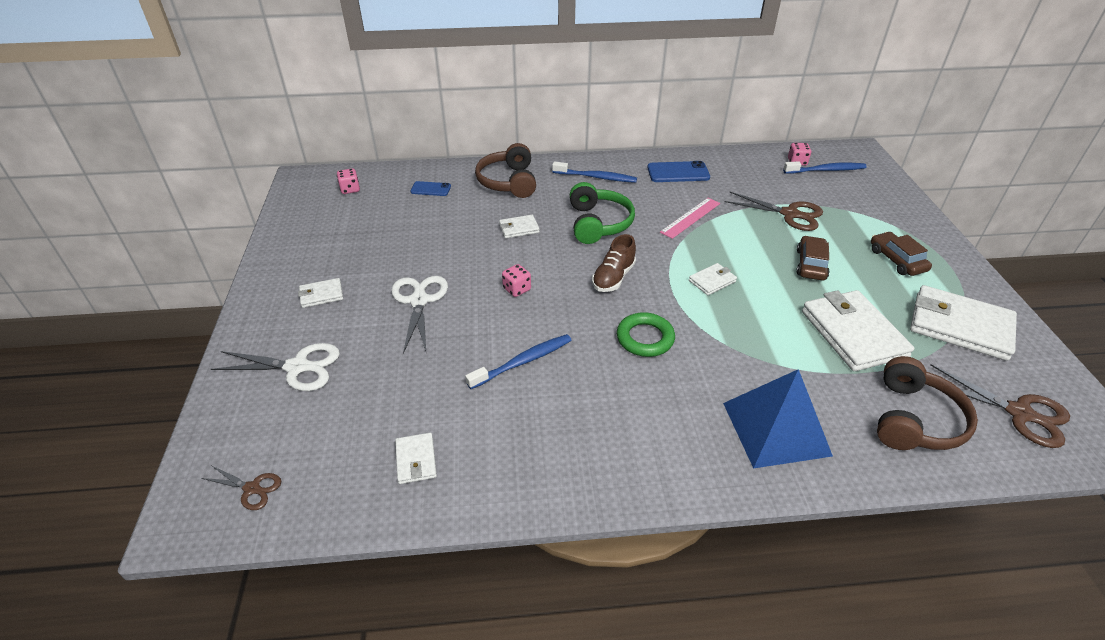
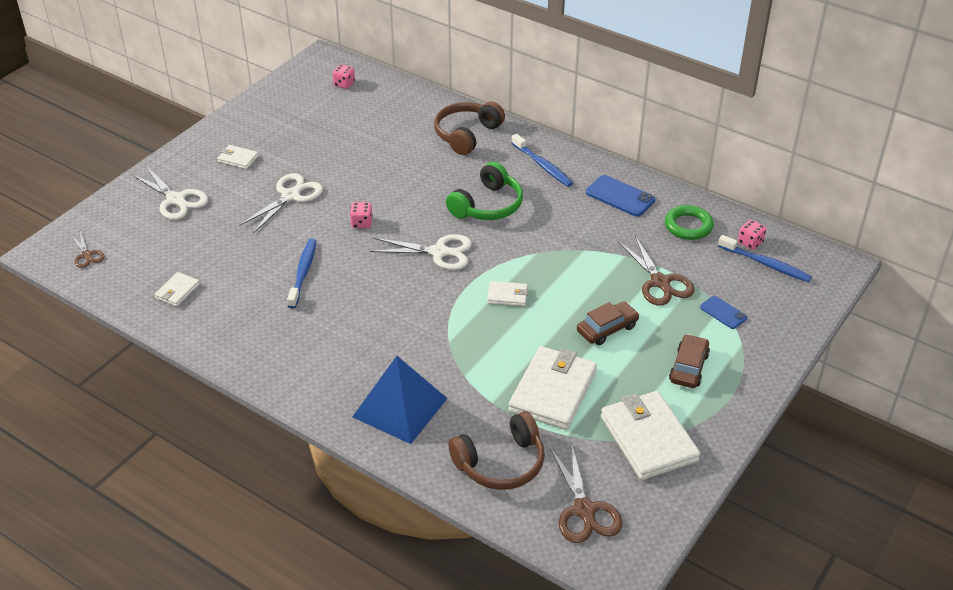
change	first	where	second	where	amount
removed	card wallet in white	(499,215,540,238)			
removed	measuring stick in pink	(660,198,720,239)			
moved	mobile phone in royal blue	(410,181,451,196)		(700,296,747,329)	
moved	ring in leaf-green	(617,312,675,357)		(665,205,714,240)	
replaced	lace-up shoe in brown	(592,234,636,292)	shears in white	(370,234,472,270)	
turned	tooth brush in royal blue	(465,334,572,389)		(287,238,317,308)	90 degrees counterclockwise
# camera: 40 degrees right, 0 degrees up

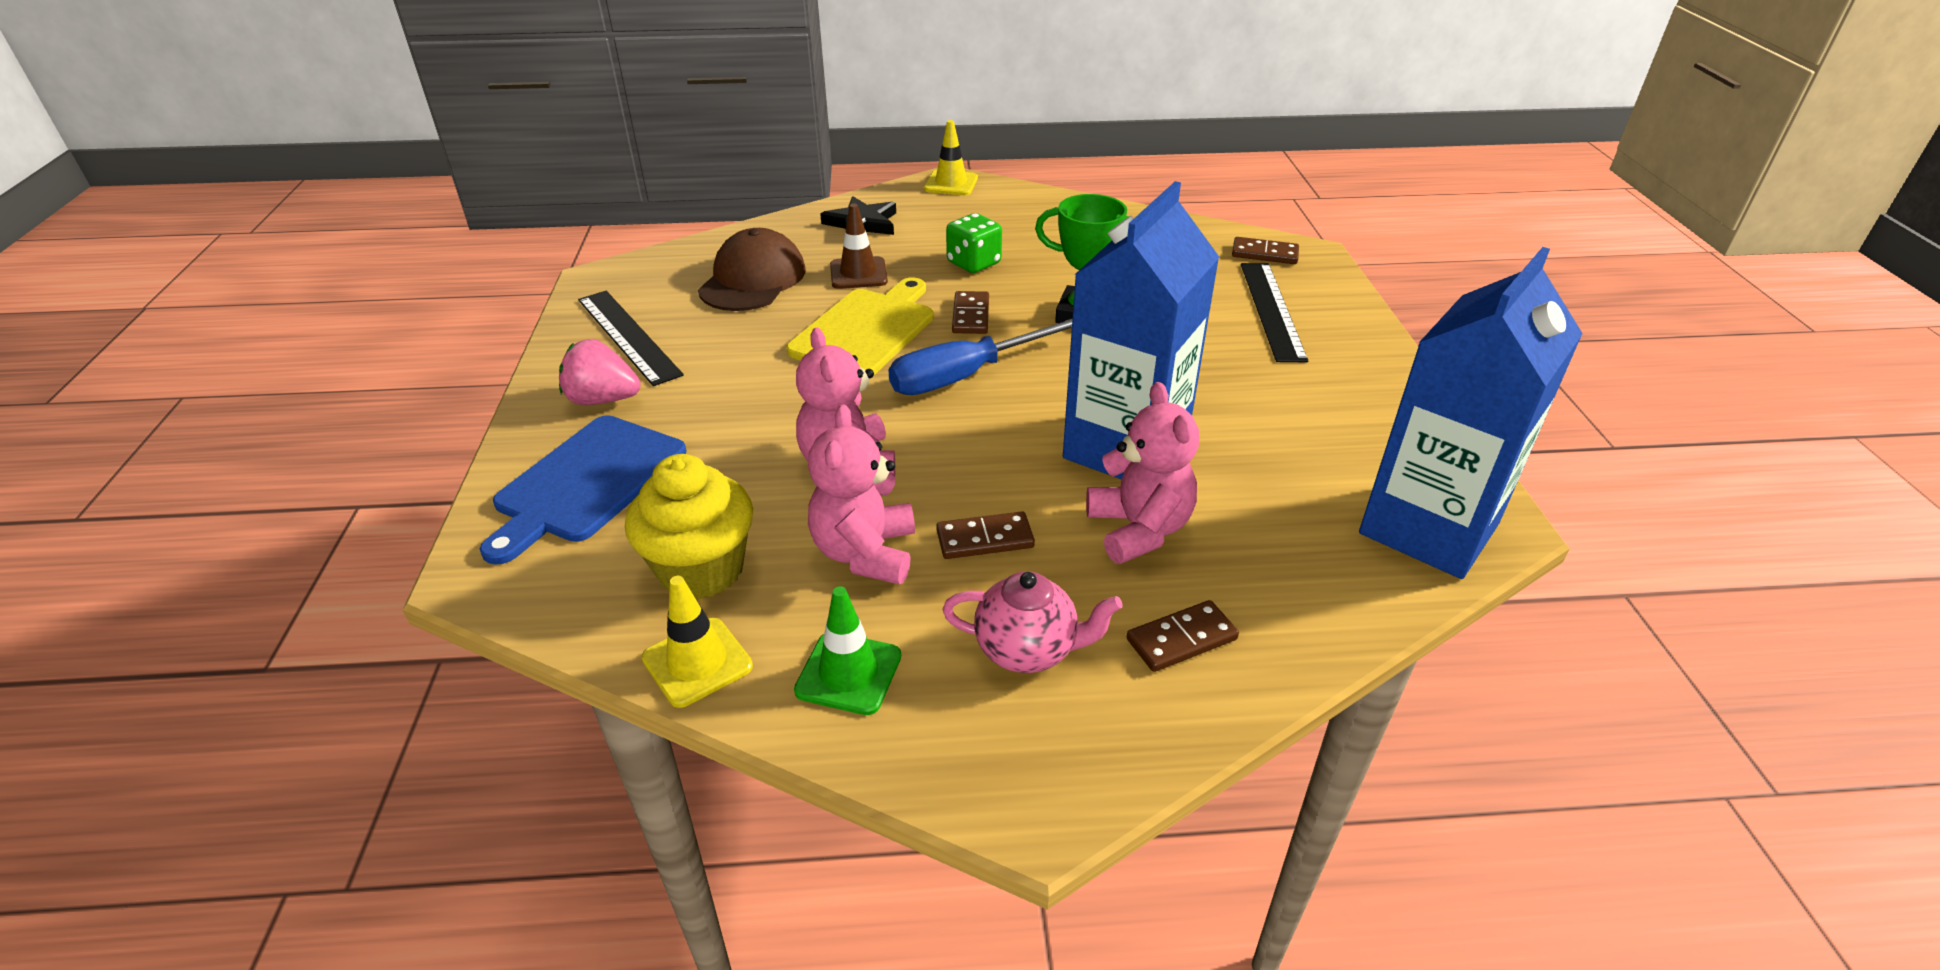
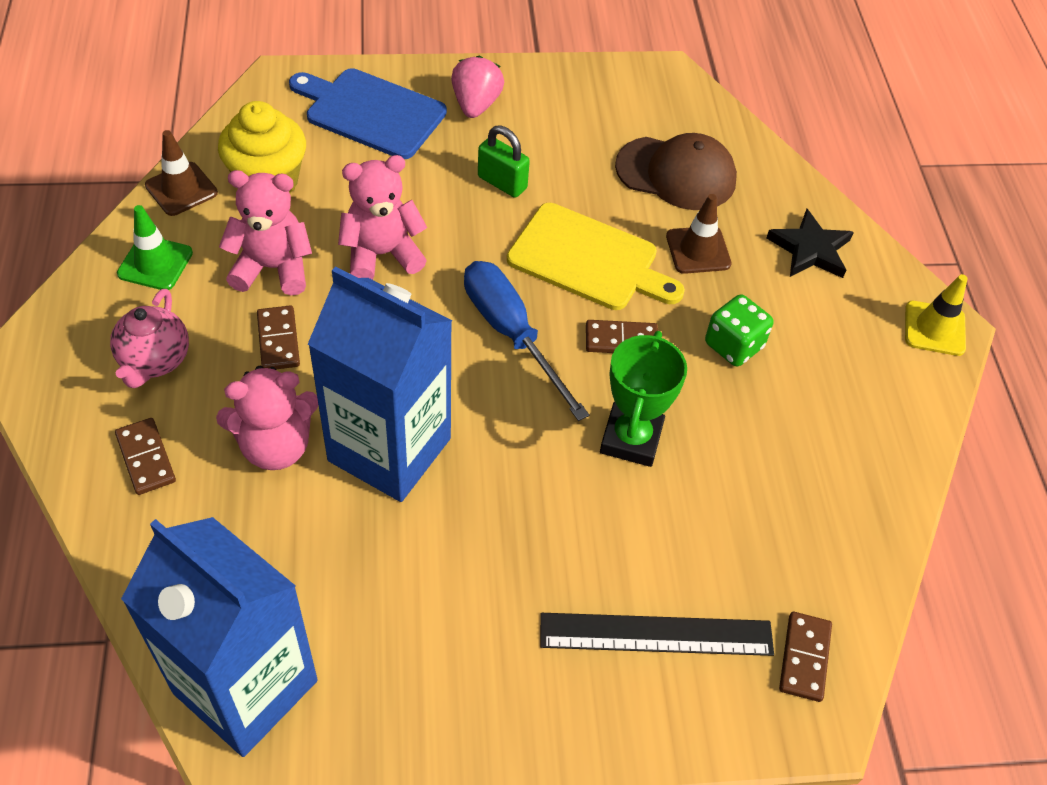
change	first	where	second	where	amount
removed	measuring stick in jet-black	(578,291,684,386)			
added			lock in leaf-green	(478,125,530,198)	
recoloured	road cone in yellow	(642,576,753,708)	road cone in brown	(145,130,218,216)	
# camera: 85 degrees right, 15 degrees up

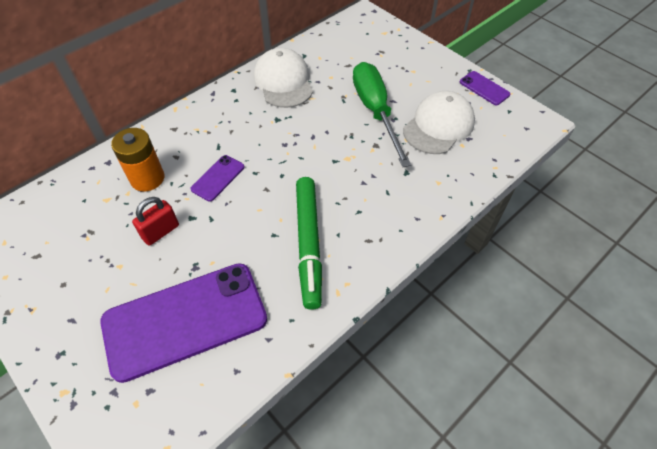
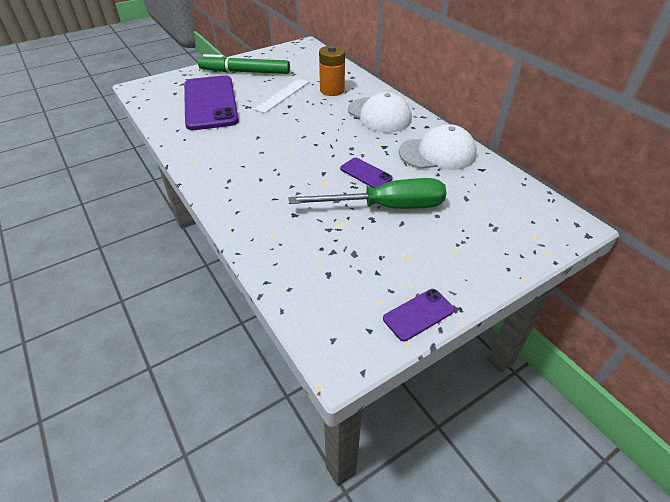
change	first	where	second	where	amount
moved	mobile phone in royal purple	(190,155,244,202)		(340,157,392,188)	
moved	felt pen in leaf-green	(296,177,322,310)		(198,54,290,74)	
moved	cap in white	(403,91,475,154)		(348,92,412,133)	
replaced	lock in crimson	(132,197,179,246)	measuring stick in white	(253,78,309,113)	
# camera: 100 degrees right, 10 degrees down

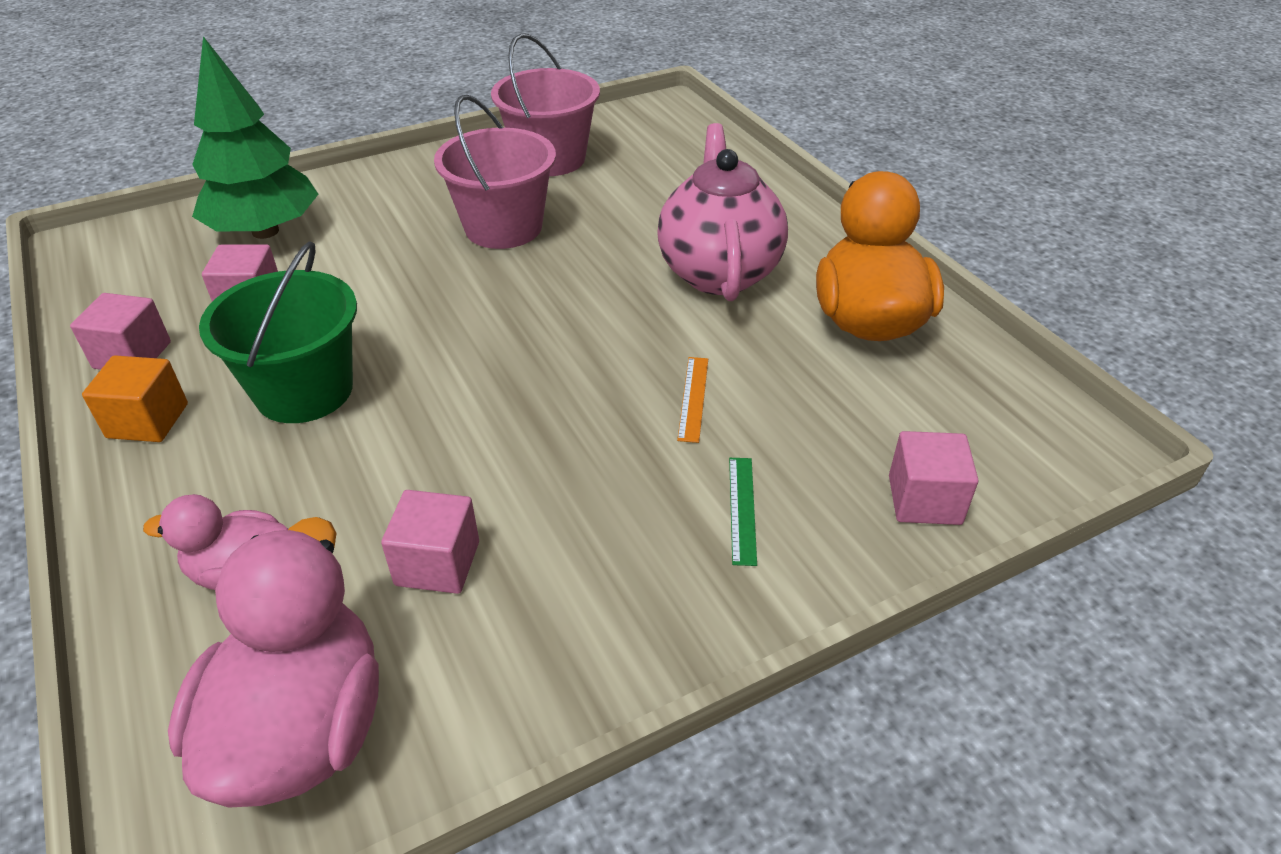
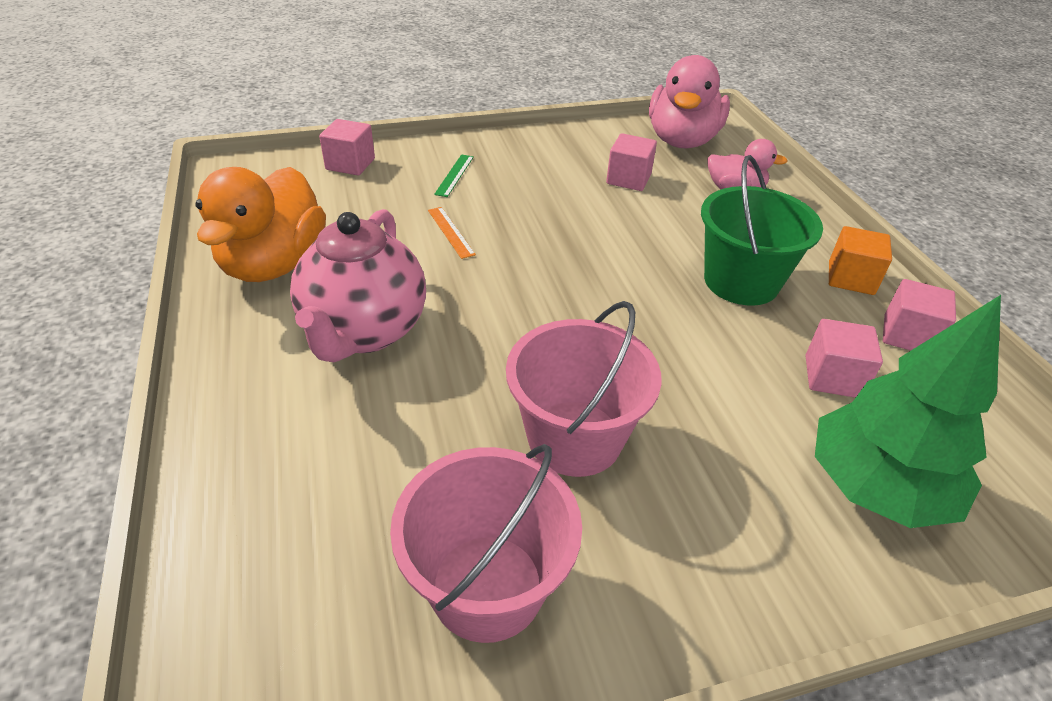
change	first	where	second	where	amount
turned	measuring stick in orange-coloured	(677,357,708,443)		(428,207,476,259)	45 degrees counterclockwise
# camera: 170 degrees left, 0 degrees up

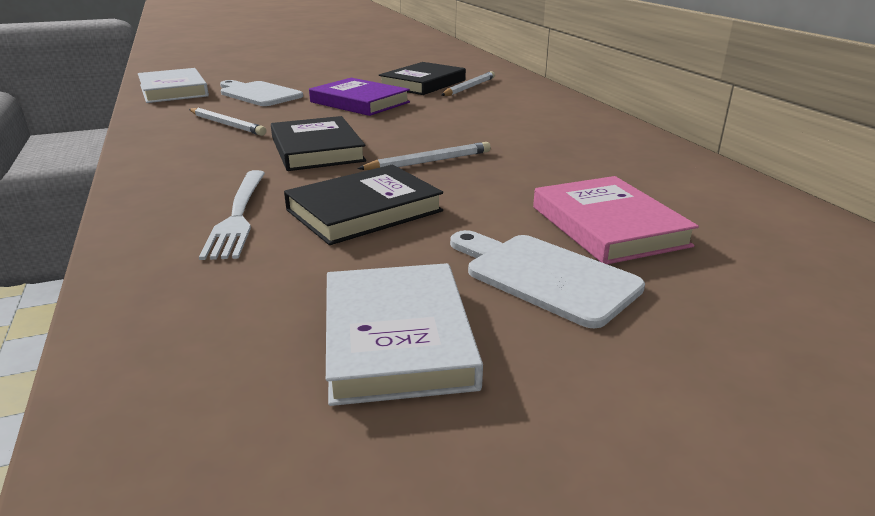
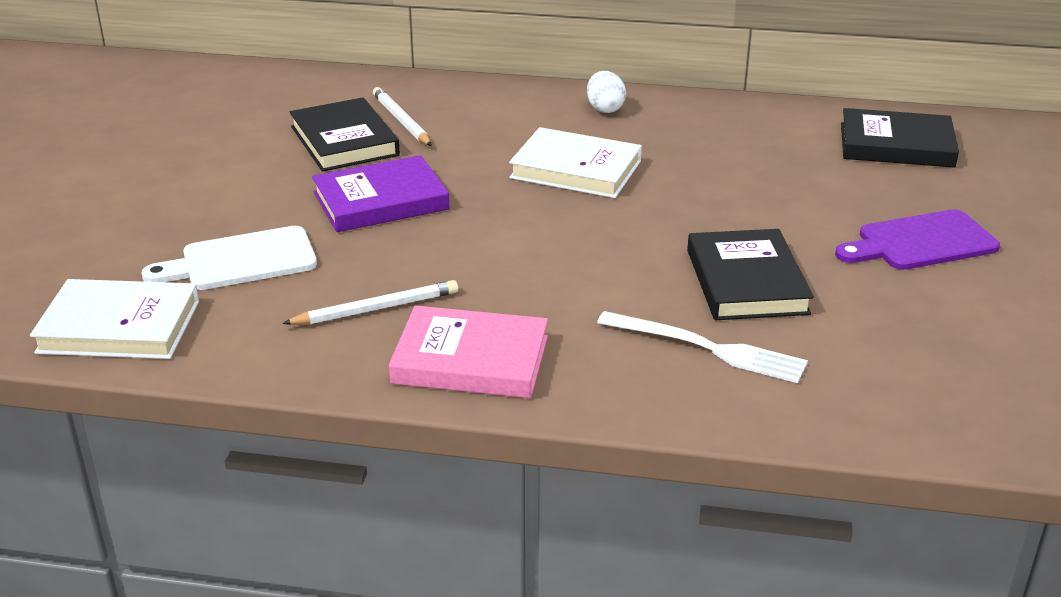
change	first	where	second	where	amount
removed	wooden pencil in white	(357,142,491,170)			
added			egg in white	(587,71,626,113)	
moved	hardback in jet-black	(271,116,366,171)		(841,108,959,168)	
moved	hardback in white	(326,263,483,406)		(509,127,642,198)	
moved	hardback in pink	(533,176,699,264)		(389,305,548,398)	
recoloured	cutting board in white	(450,230,645,328)	cutting board in royal purple	(835,209,1000,270)	
# camera: 60 degrees left, 5 degrees up

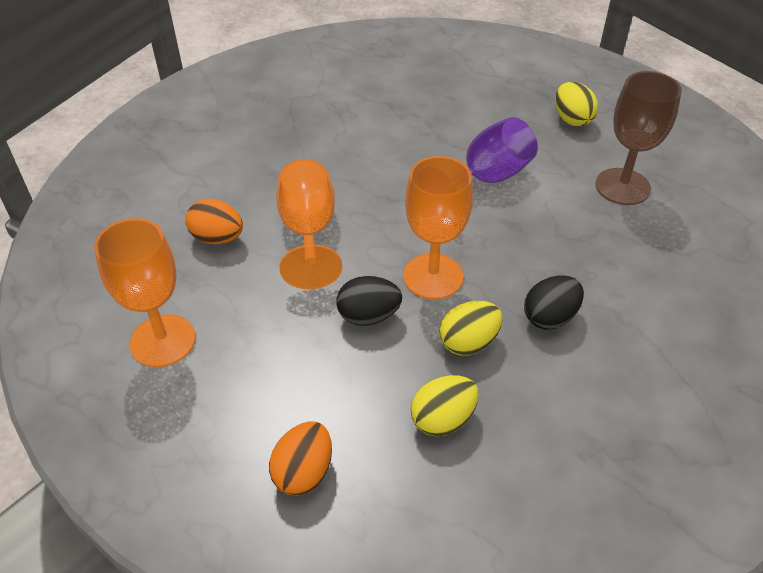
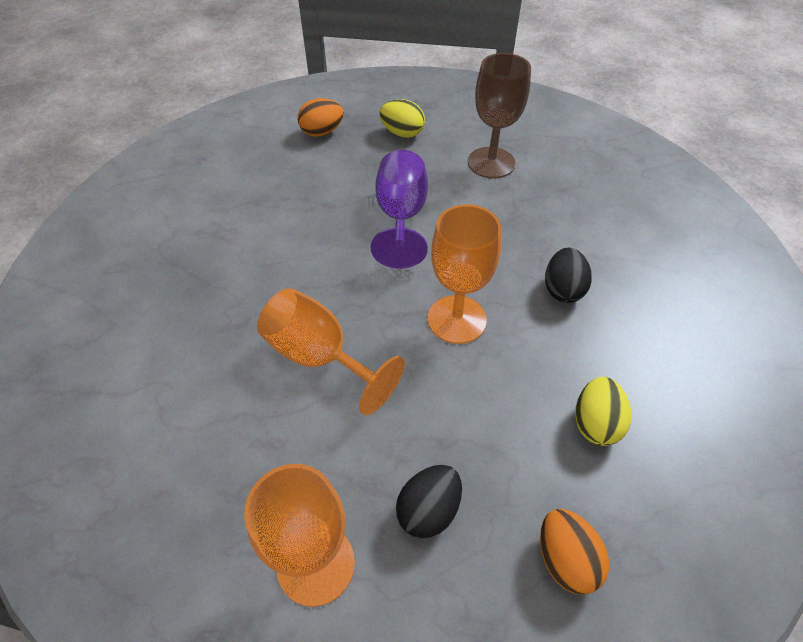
change	first	where	second	where	amount
removed	egg in yellow	(439,301,502,356)			
moved	egg in orange-coloured	(185,199,243,244)		(297,98,344,137)	
moved	egg in jet-black	(337,276,402,326)		(396,465,462,539)	
# camera: 45 degrees left, 5 degrees up

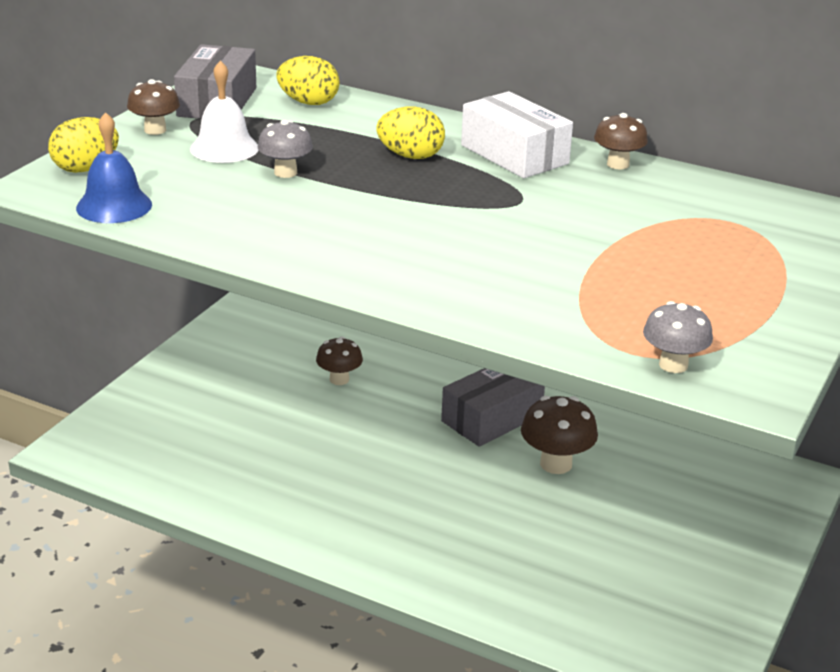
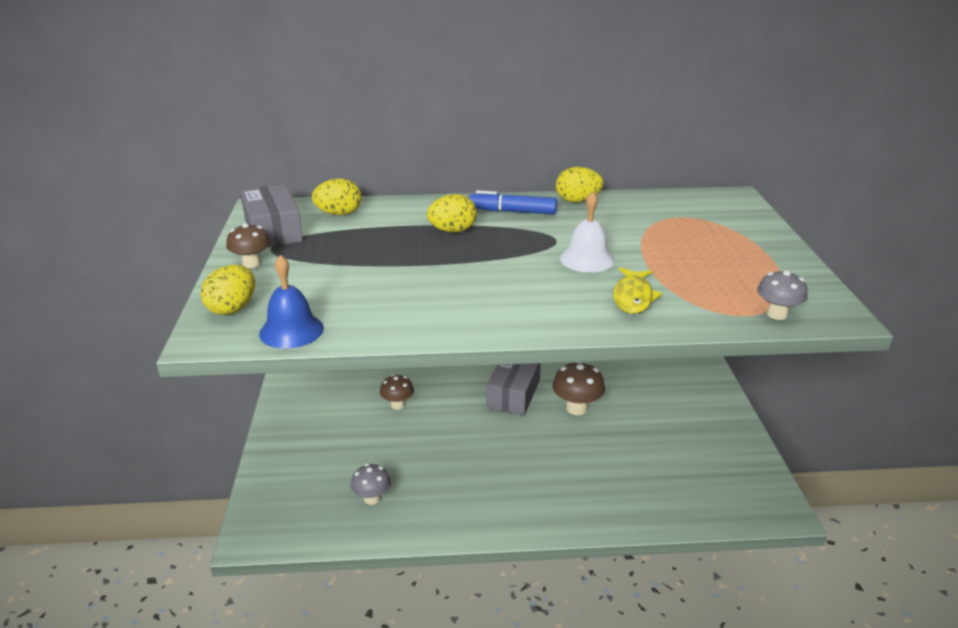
change	first	where	second	where	amount
added			toy fish in yellow	(613,267,662,314)	
moved	hand bell in white	(190,60,258,163)		(560,191,615,273)	
moved	toadstool in grey	(258,120,313,178)		(351,464,391,505)	
replaced	package in white	(461,91,573,178)	felt pen in royal blue	(469,190,557,214)	
replaced	toadstool in brown	(594,113,648,170)	egg in yellow	(556,167,604,202)	
# camera: 30 degrees left, 0 degrees up

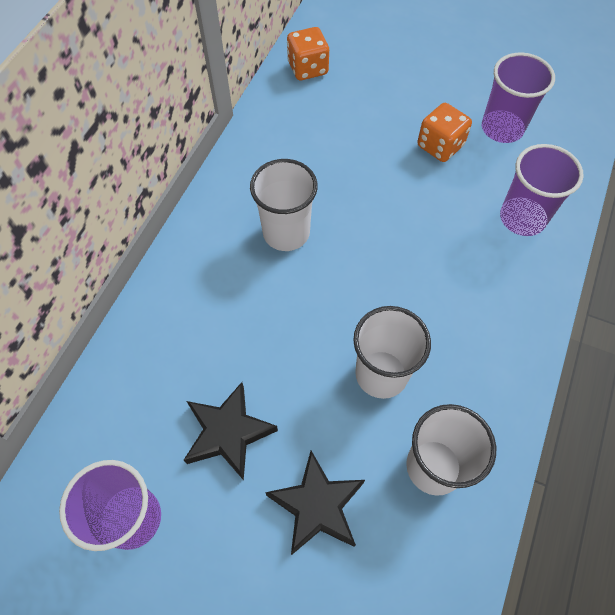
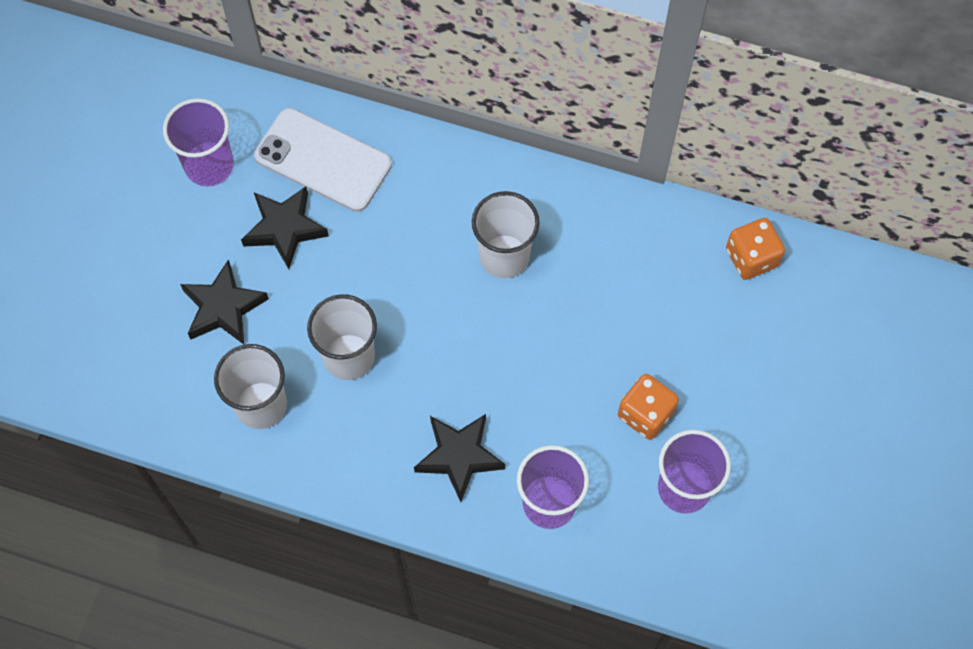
change	first	where	second	where	amount
added			mobile phone in white	(254,108,392,212)	
added			star shape in jet-black	(414,414,505,502)	
# camera: 85 degrees right, 5 degrees up

